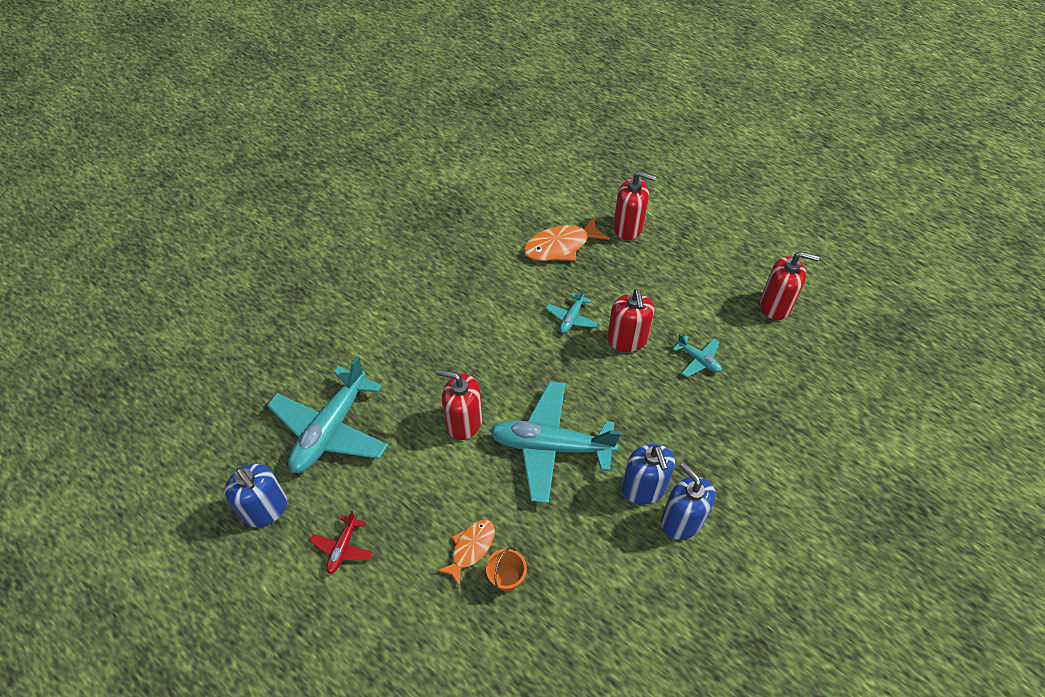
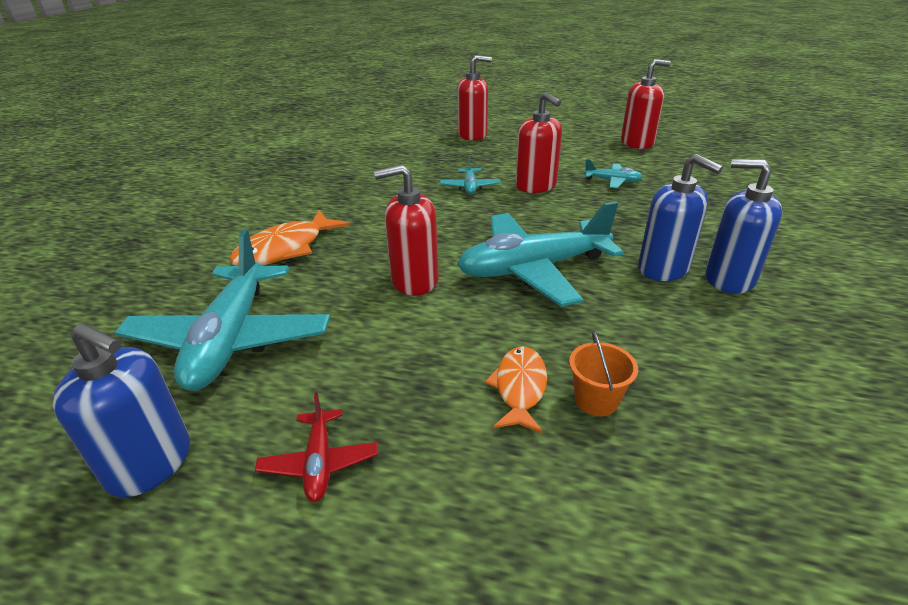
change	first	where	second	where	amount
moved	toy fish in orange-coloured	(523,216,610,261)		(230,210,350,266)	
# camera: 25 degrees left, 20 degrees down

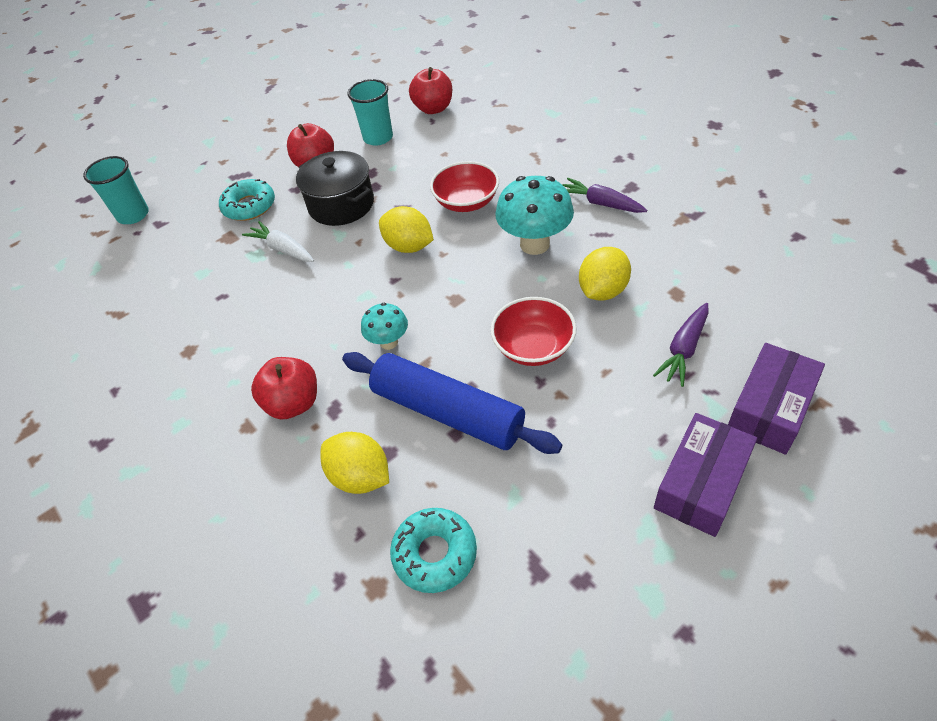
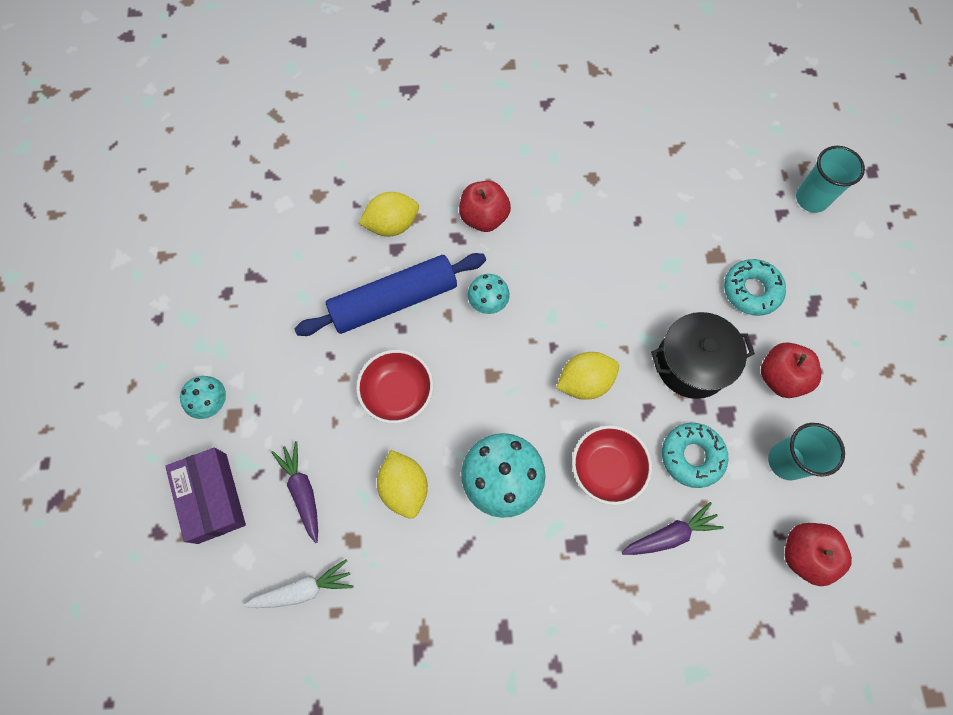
change	first	where	second	where	amount
moved	carrot in white	(242,221,314,262)		(244,559,353,608)	
moved	glazed donut in aqua	(390,508,477,593)		(662,423,729,488)	
moved	carrot in royal purple	(562,178,647,213)		(622,502,724,555)	
replaced	package in royal purple	(654,413,757,537)	toadstool in aqua	(180,376,226,419)	
# camera: 120 degrees right, 20 degrees up

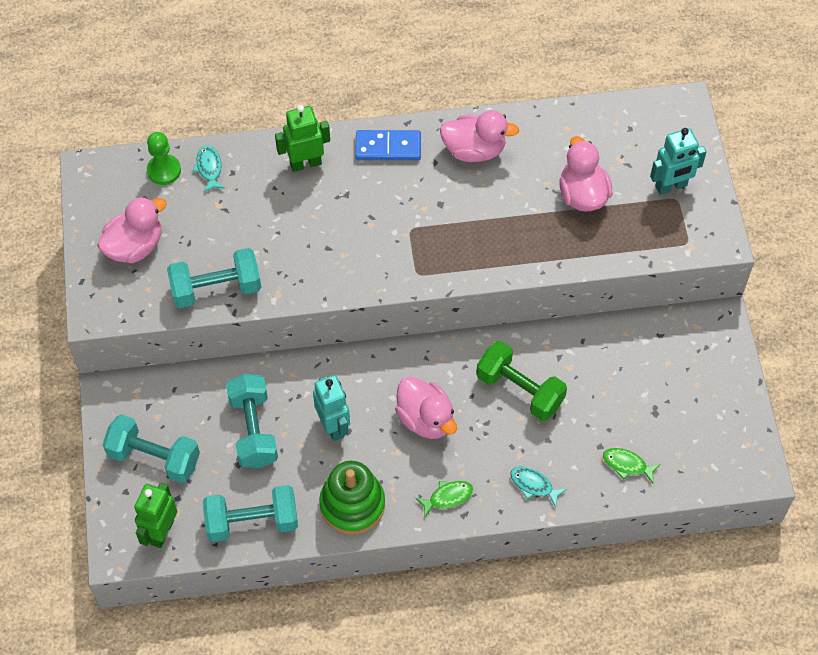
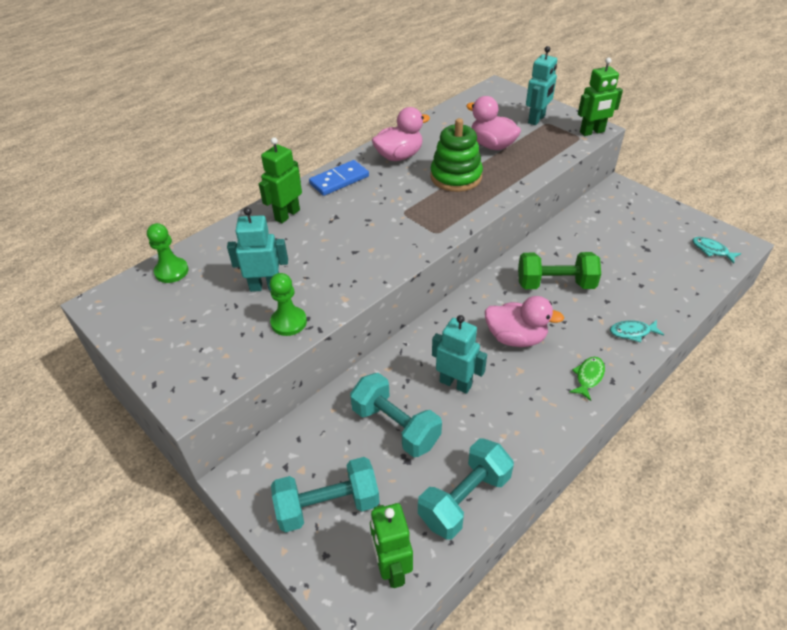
change	first	where	second	where	amount
removed	duck in pink	(97,196,167,263)			
removed	toy fish in leaf-green	(603,448,661,483)			
added			robot in aqua	(227,207,288,292)	
added			robot in leaf-green	(578,58,623,136)	
moved	toy fish in aqua	(193,146,225,192)		(692,237,741,263)	
moved	ring stacker in leaf-green	(319,461,385,535)		(430,118,483,192)	
replaced	hand weight in aqua	(167,248,261,308)	chess pawn in leaf-green	(270,273,307,336)	
# camera: 35 degrees left, 15 degrees down

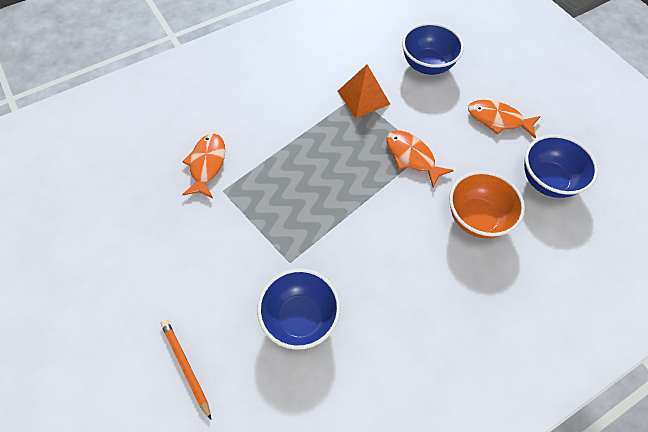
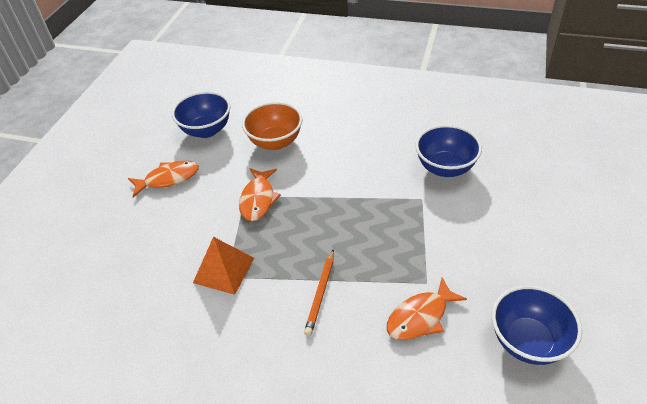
change	first	where	second	where	amount
moved	wooden pencil in orange-coloured	(161,319,211,420)		(304,250,334,336)	
moved	bowl in royal blue	(402,23,464,75)		(492,285,582,365)	
turned	toy fish in orange-coloured	(468,100,541,138)		(128,160,199,198)	90 degrees counterclockwise
# camera: 130 degrees left, 15 degrees down

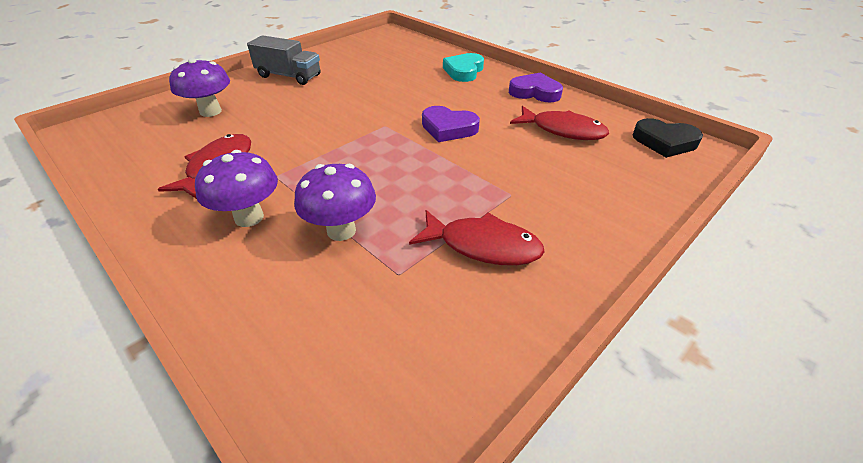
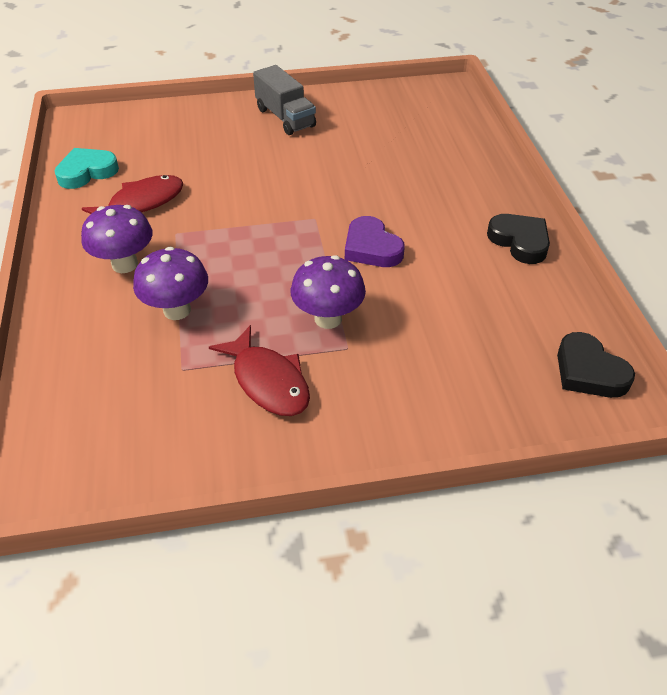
change	first	where	second	where	amount
removed	toy fish in crimson	(510,106,609,140)			
moved	toadstool in royal purple	(169,58,230,117)		(290,255,366,329)	
moved	heart shape in aqua	(443,53,484,82)		(54,148,119,189)	
recoloured	heart shape in royal purple	(509,73,563,102)	heart shape in jet-black	(487,214,550,264)	
# camera: 35 degrees right, 5 degrees up

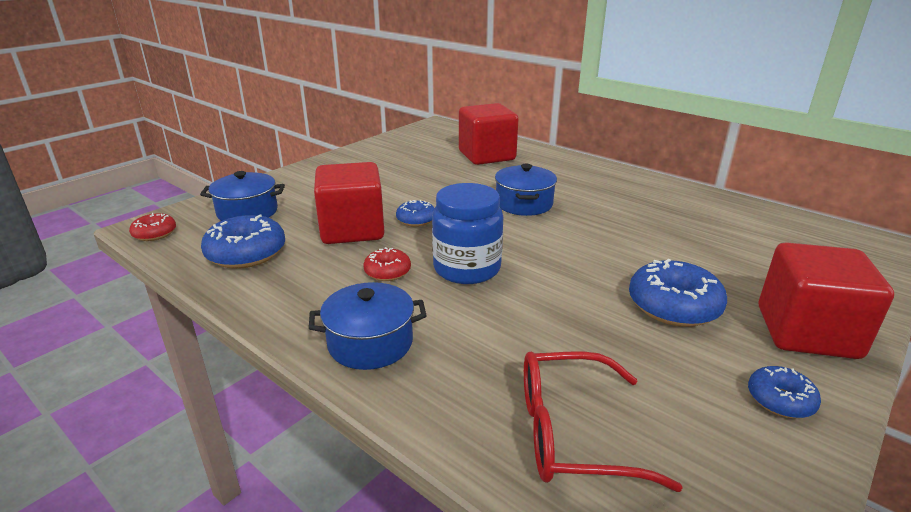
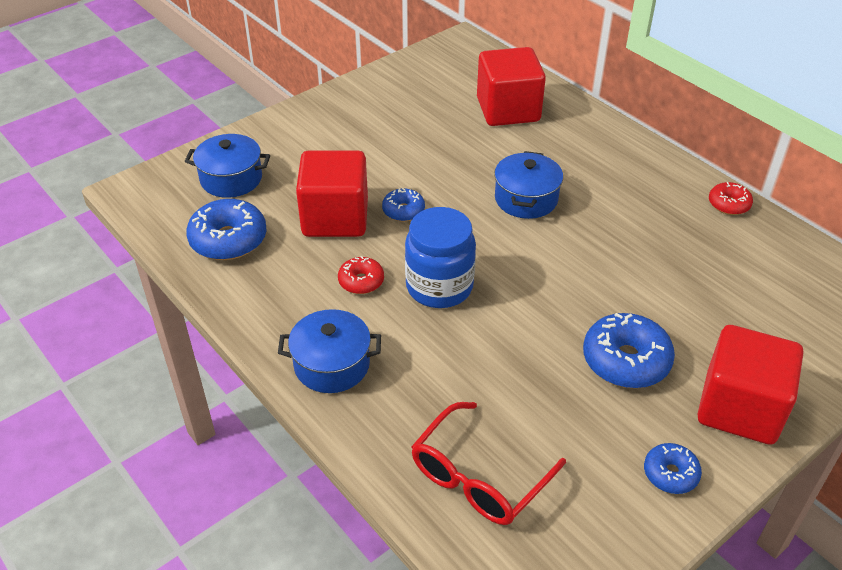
change	first	where	second	where	amount
moved	glazed donut in crimson	(129,213,176,241)		(709,182,753,215)	
turned	glasses in crimson	(524,351,683,492)		(411,402,566,525)	60 degrees counterclockwise
# camera: 10 degrees right, 15 degrees up

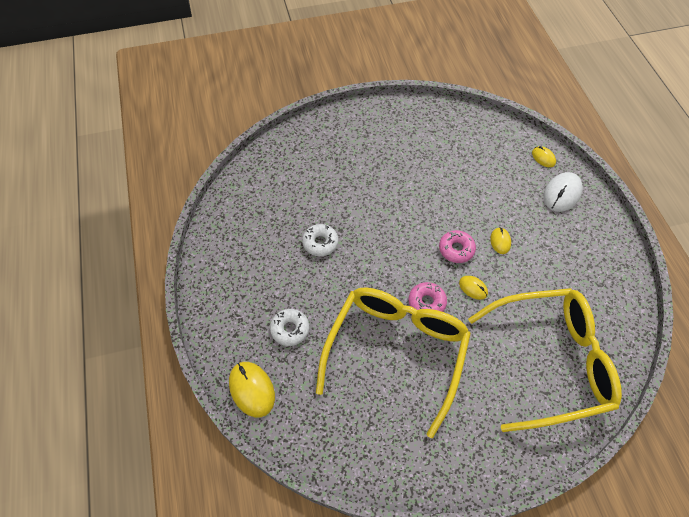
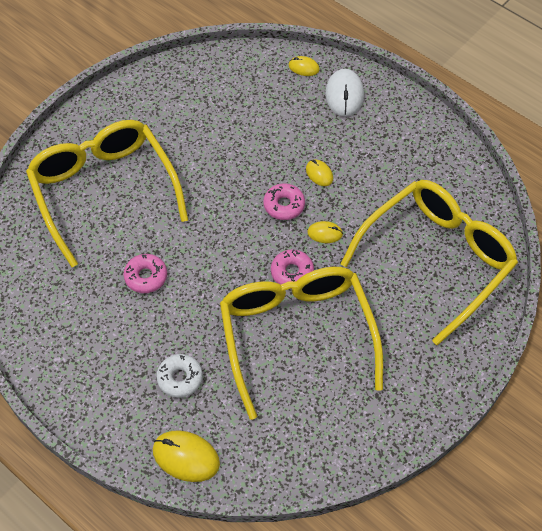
change	first	where	second	where	amount
added			glasses in yellow	(26,120,188,267)	
recoloured	glazed donut in white	(302,224,339,256)	glazed donut in pink	(124,254,167,293)	
# camera: 35 degrees left, 0 degrees up

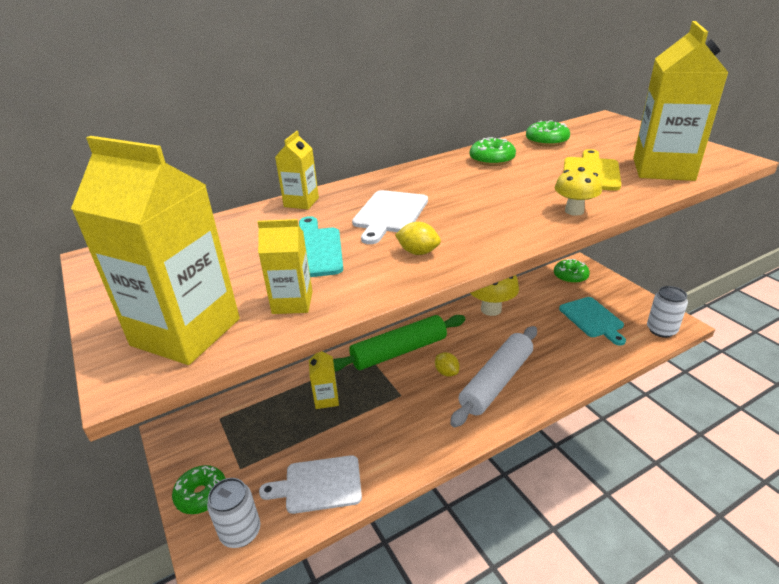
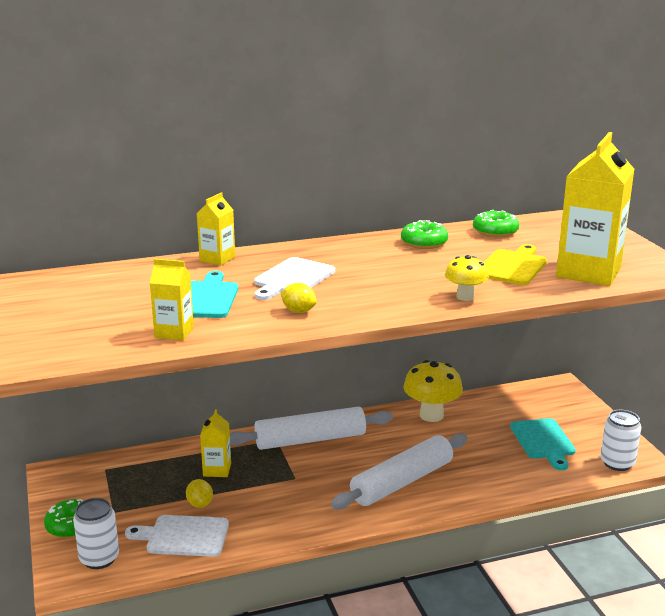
change	first	where	second	where	amount
removed	carton in yellow	(71,136,240,365)			
removed	glazed donut in leaf-green	(554,259,590,284)			
moved	toy lemon in yellow	(435,352,459,377)		(186,479,213,508)	
recoloured	rolling pin in leaf-green	(333,315,465,372)	rolling pin in white	(230,407,393,450)	
# camera: 10 degrees right, 10 degrees down

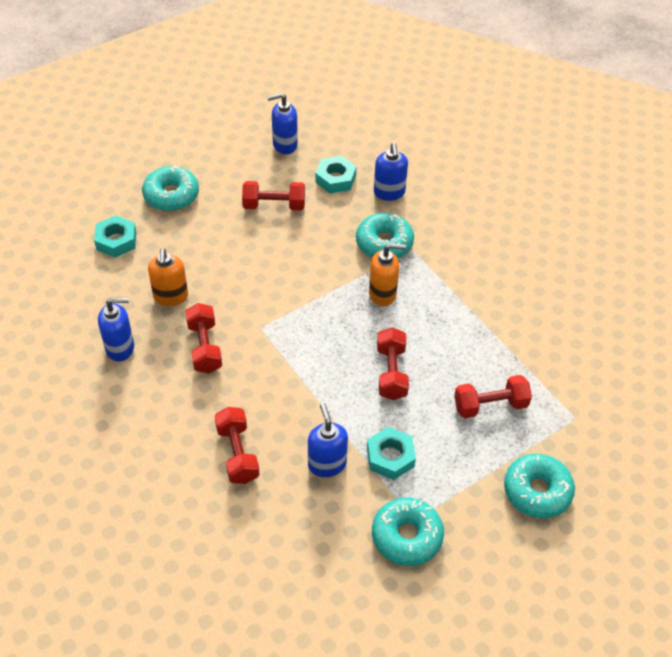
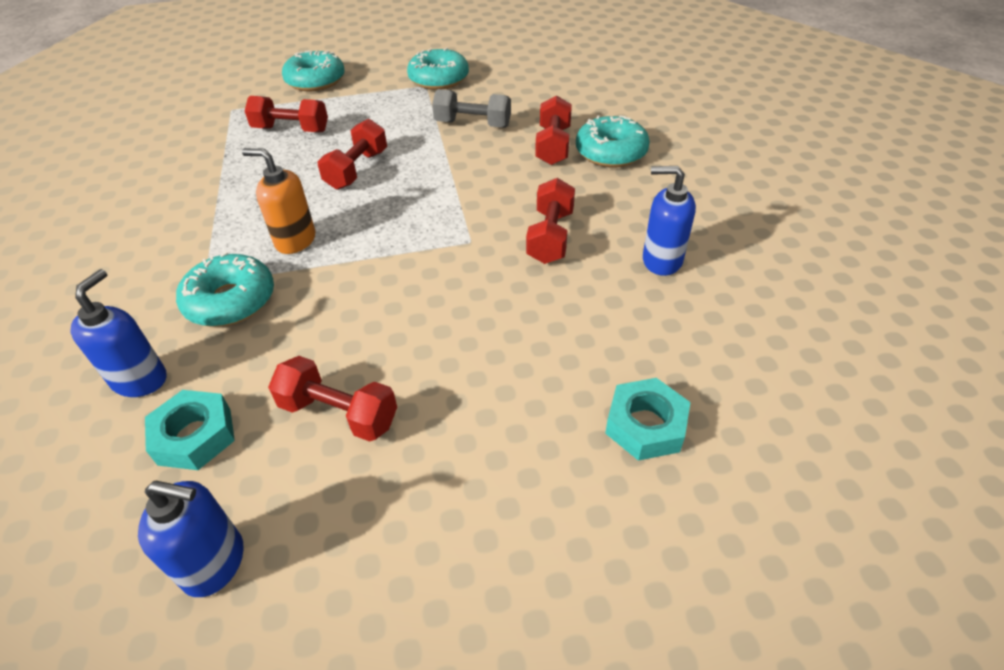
change	first	where	second	where	amount
removed	soap dispenser in orange-coloured	(148,248,188,306)			
removed	nut in aqua	(367,427,416,480)			
moved	glazed donut in aqua	(142,165,199,211)		(576,115,650,167)	
replaced	soap dispenser in royal blue	(308,403,348,477)	hand weight in grey	(432,89,511,128)	
# camera: 155 degrees left, 5 degrees down

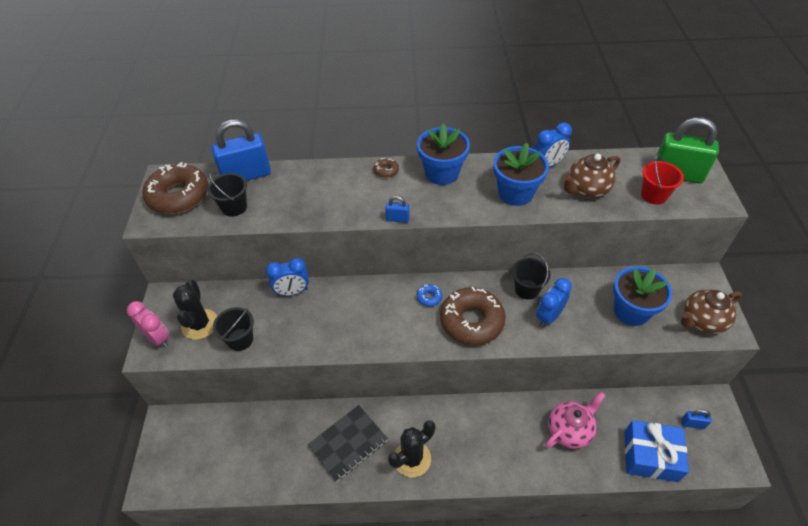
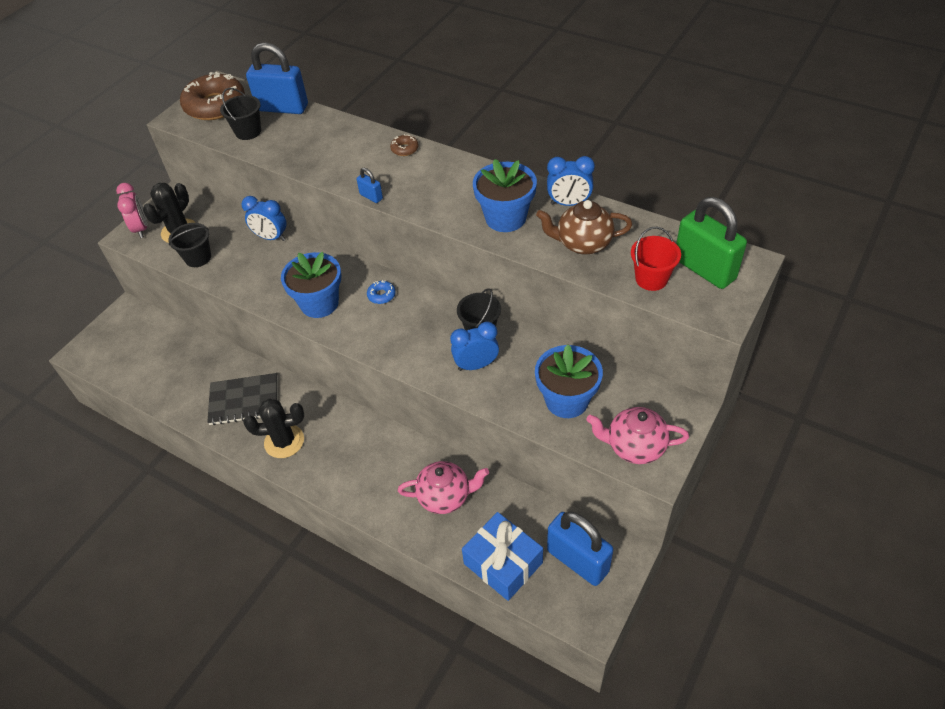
change	first	where	second	where	amount
removed	glazed donut in brown	(440,287,506,345)			
moved	potted plant in royal blue	(417,123,470,185)		(281,252,341,318)	
recoloured	tea pot in brown	(681,289,742,334)	tea pot in pink	(587,407,689,464)	
resized	lock in royal blue	(681,409,712,429)		(547,511,613,586)	x2.26
# camera: 35 degrees right, 0 degrees up

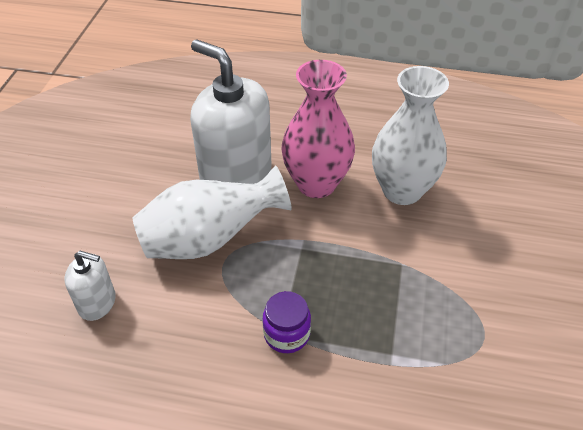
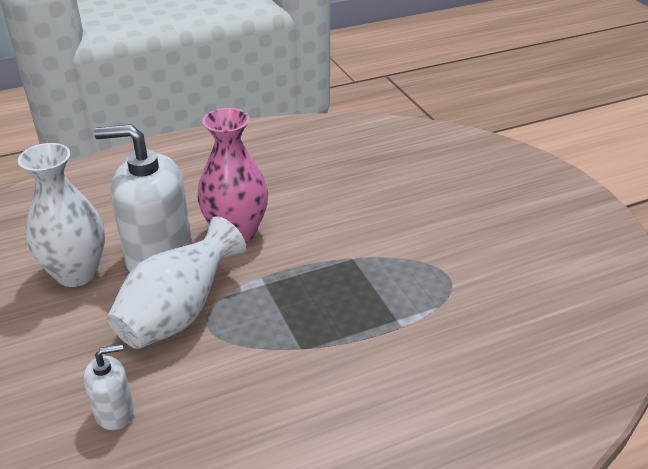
change	first	where	second	where	amount
removed	preserve jar in royal purple	(263,291,311,353)			
moved	flower vase in white	(372,66,449,205)		(18,143,105,287)	
# camera: 35 degrees left, 10 degrees down

